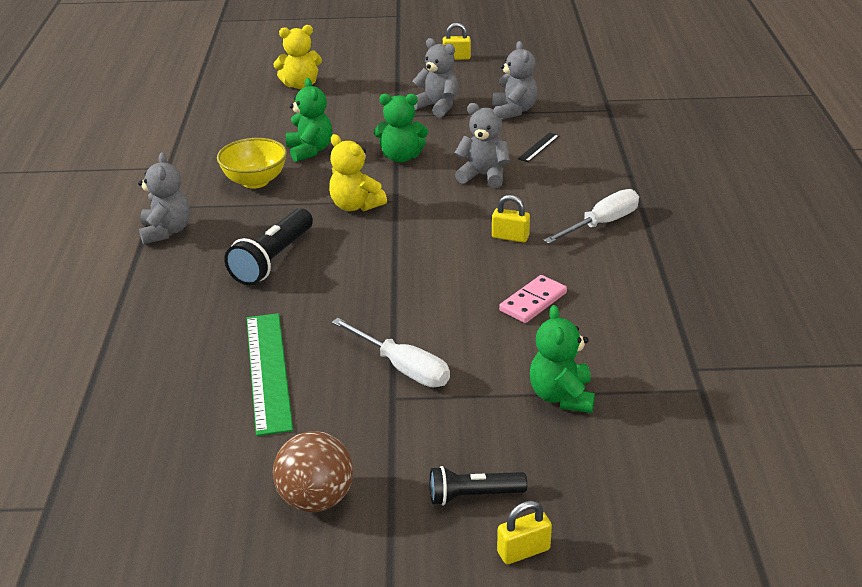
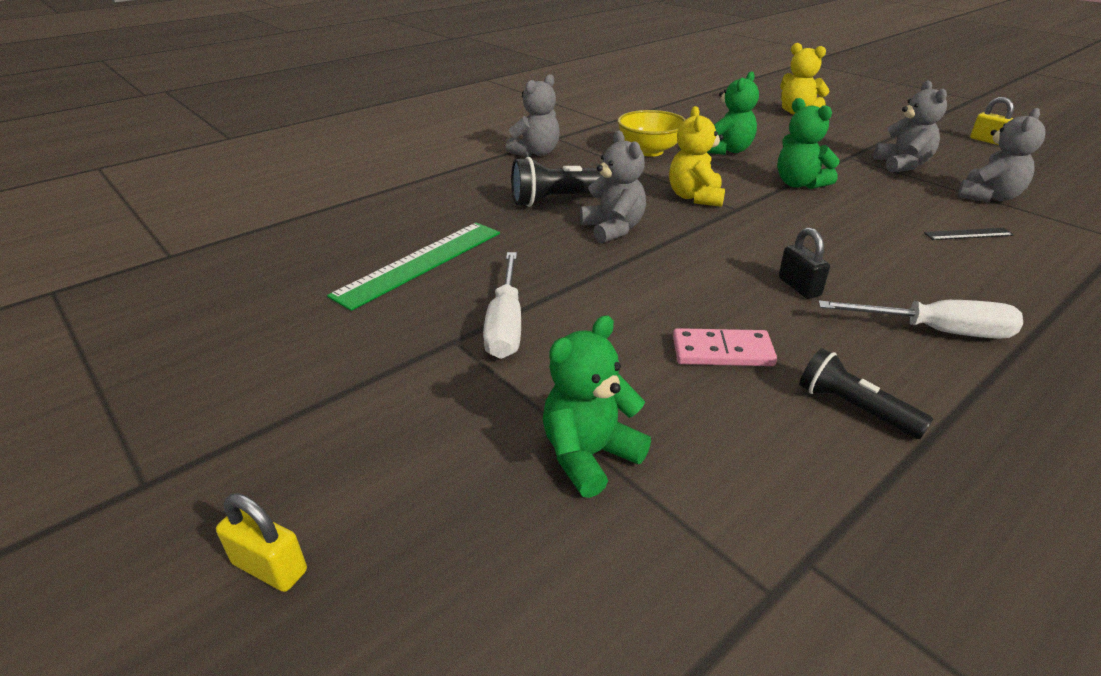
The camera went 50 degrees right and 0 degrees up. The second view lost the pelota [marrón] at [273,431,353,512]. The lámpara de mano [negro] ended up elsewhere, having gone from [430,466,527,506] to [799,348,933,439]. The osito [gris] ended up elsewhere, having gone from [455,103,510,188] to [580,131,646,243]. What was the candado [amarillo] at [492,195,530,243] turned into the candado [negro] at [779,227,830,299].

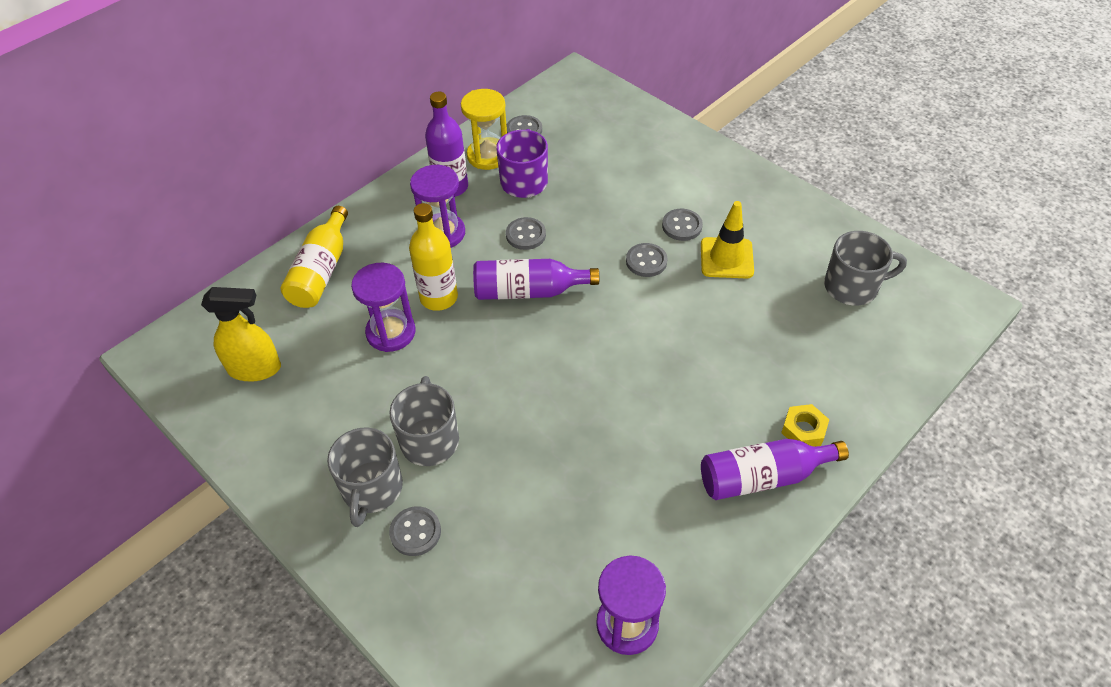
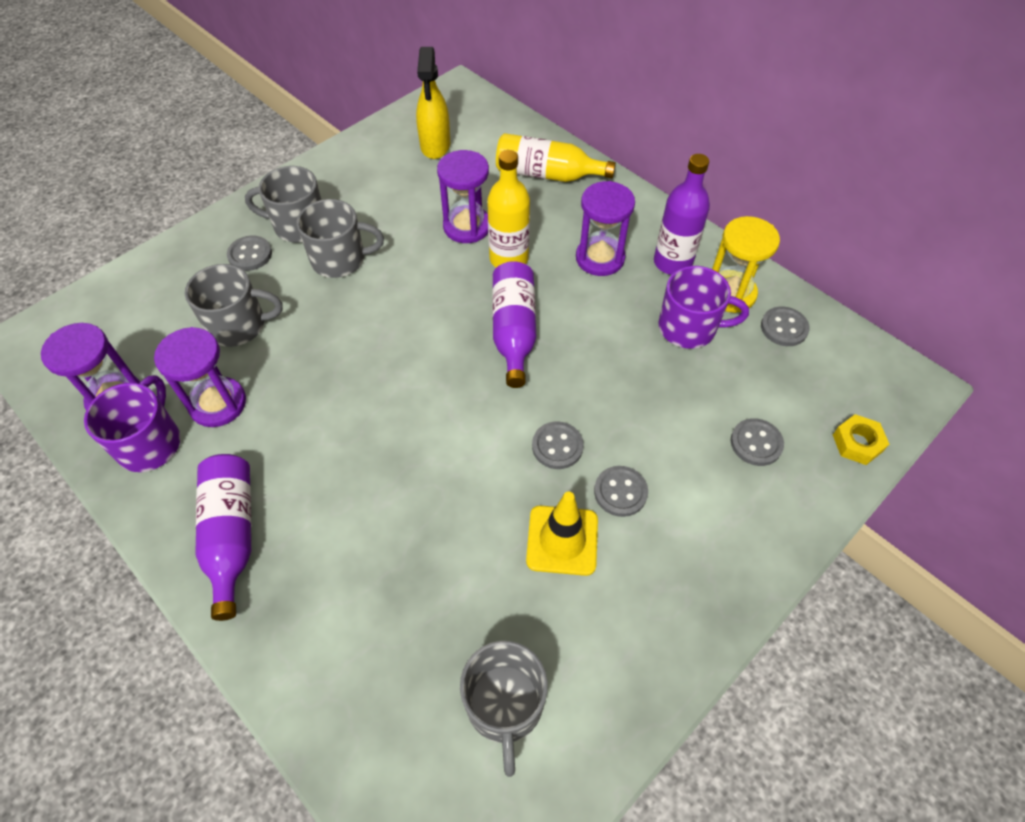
The camera went 90 degrees right and 5 degrees up. The botón [gris] ended up elsewhere, having gone from [506,217,546,250] to [731,418,784,466]. The tuerca [amarillo] ended up elsewhere, having gone from [781,404,829,447] to [833,414,889,465]. The second view gained the taza [morado] at [84,375,181,472]. The second view gained the reloj de arena [morado] at [154,327,246,427]. The second view gained the taza [gris] at [185,264,283,347].

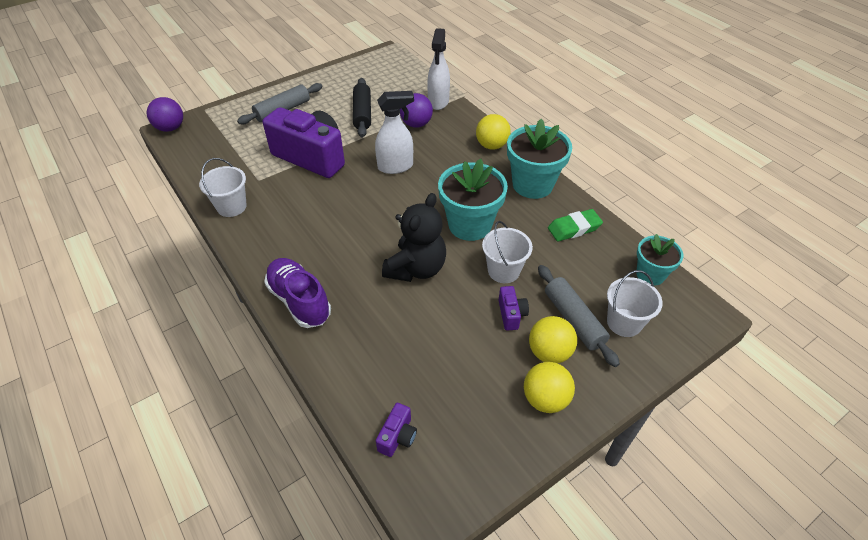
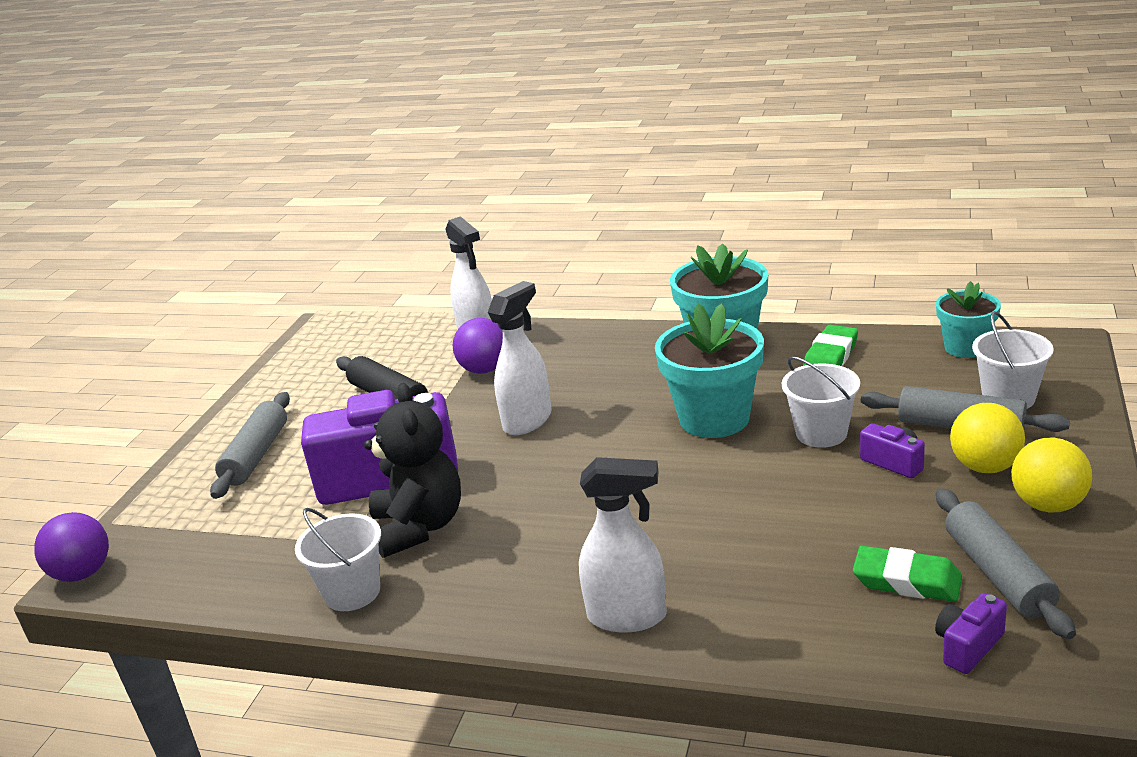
The camera went 35 degrees left and 20 degrees down. Where the zapato [morado] stood at [264,258,331,328], the pulverizador [blanco] came to stand at [579,457,667,633]. The cámara [morado] at [376,403,417,457] ended up facing another way, 120 degrees counterclockwise from before. The osito [negro] ended up elsewhere, having gone from [382,193,446,282] to [364,383,461,558]. The second view lost the pelota [amarillo] at [476,114,511,150]. The second view gained the goma de borrar [verde] at [853,546,962,602]. The second view gained the rodillo [gris] at [936,488,1076,639].

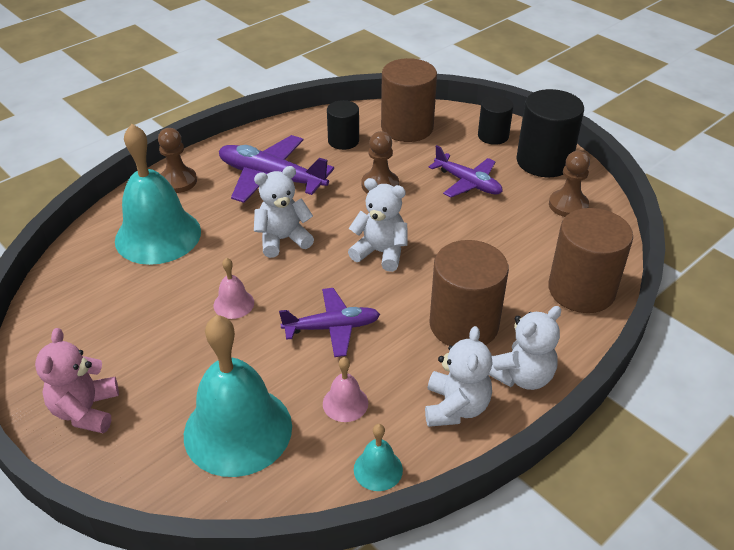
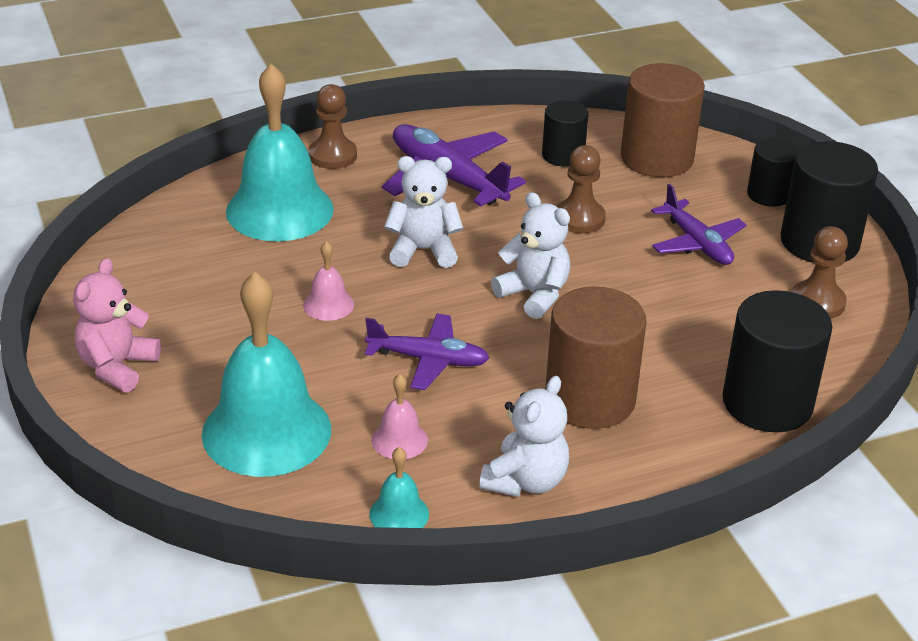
The camera went 20 degrees right and 5 degrees down. The second view lost the osito [blanco] at [488,306,561,390]. What was the cilindro [marrón] at [548,208,633,313] turned into the cilindro [negro] at [723,290,832,432].

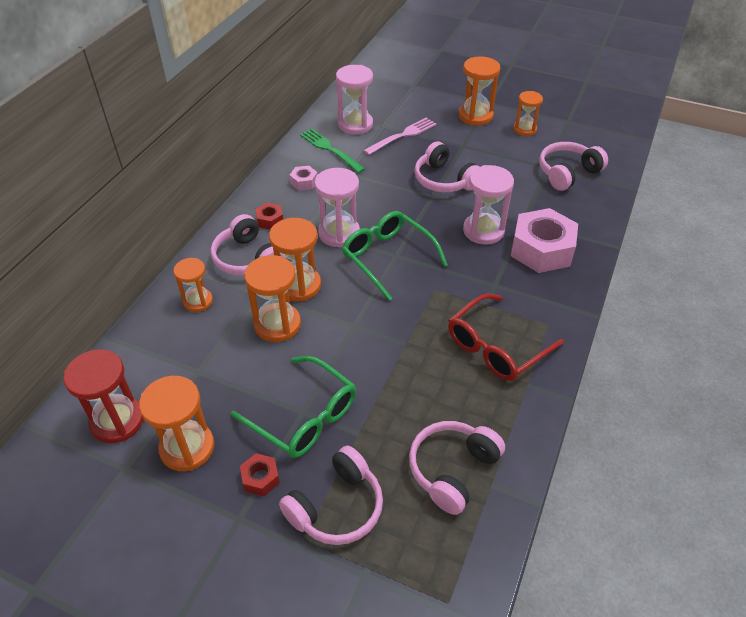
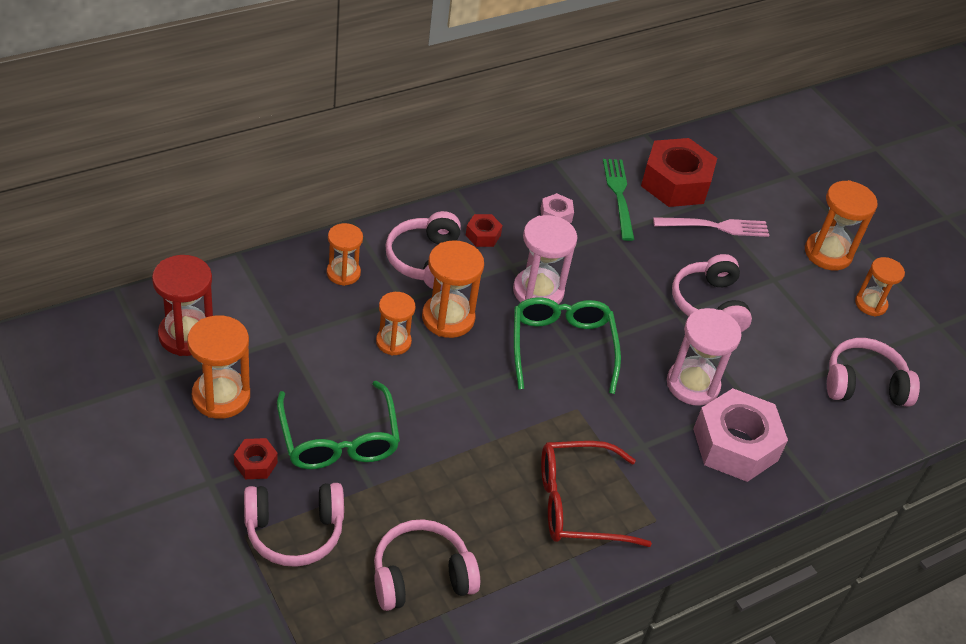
The camera went 30 degrees right and 0 degrees up. The size of the reloj de arena [naranja] at [244,255,301,342] changed by a factor of 0.65. Where the reloj de arena [rosa] stood at [336,65,373,134], the tuerca [rojo] came to stand at [641,138,717,207].

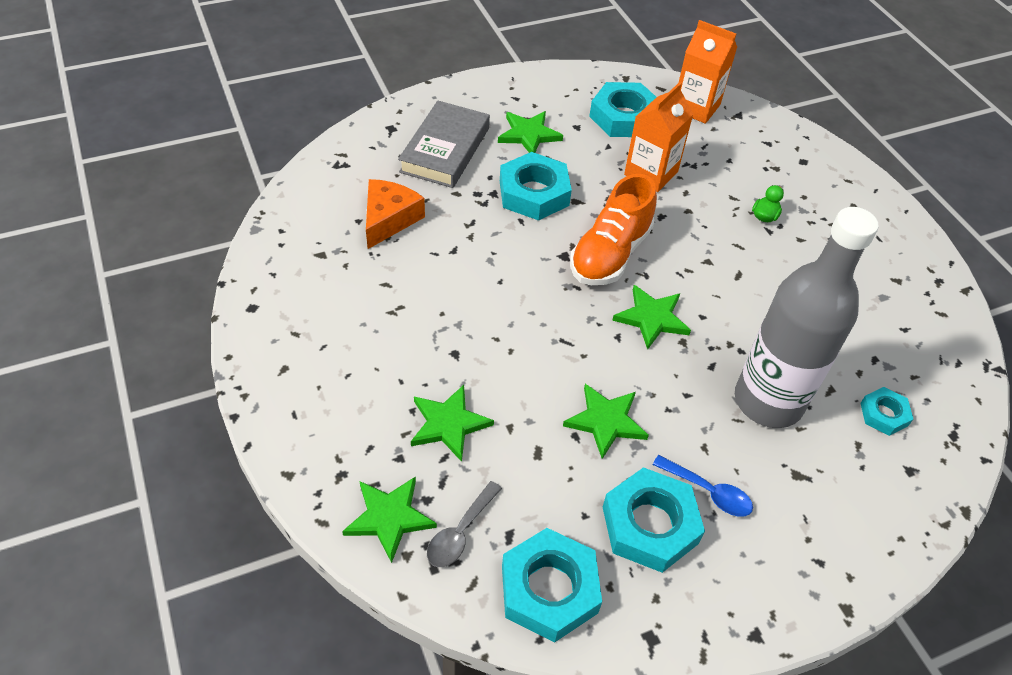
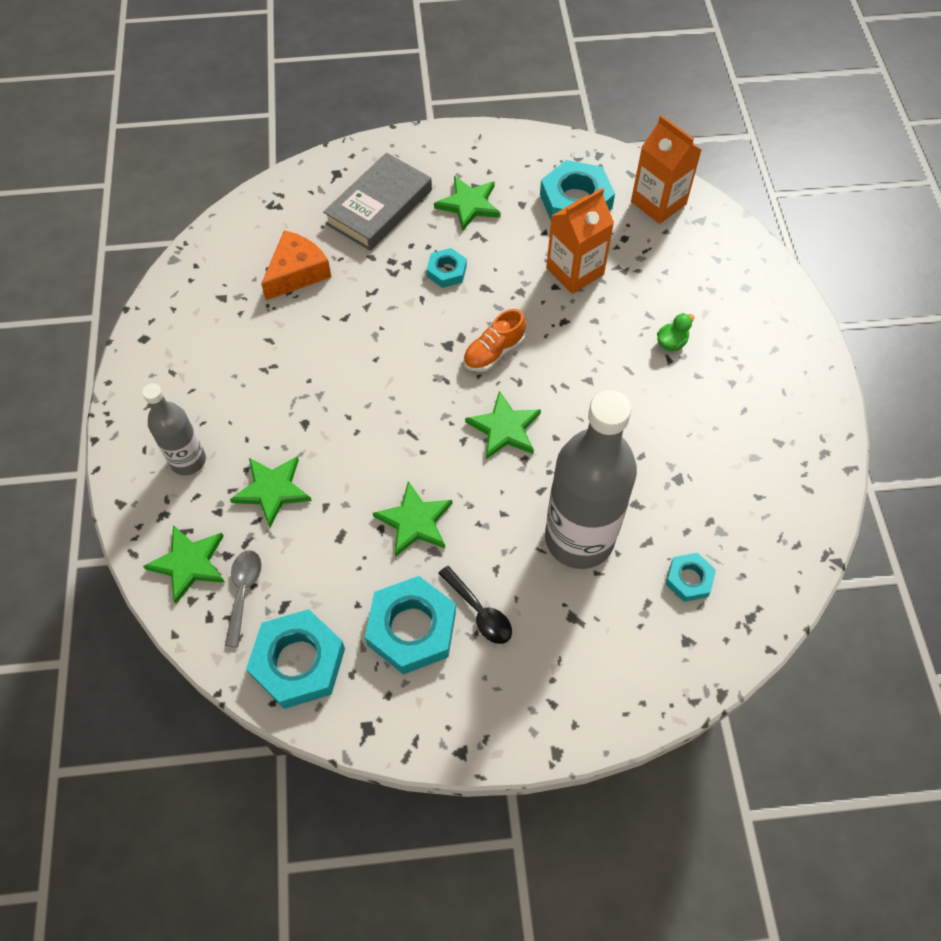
The camera went 20 degrees right and 10 degrees up. The cuchara [gris] at [427,481,502,567] ended up facing another way, 135 degrees clockwise from before. The size of the tuerca [turquesa] at [500,152,572,221] changed by a factor of 0.54. The size of the zapato [naranja] at [570,174,657,285] changed by a factor of 0.59. What was the cuchara [azul] at [652,455,753,517] turned into the cuchara [negro] at [438,566,512,644]. The second view gained the botella [gris] at [142,383,206,476].

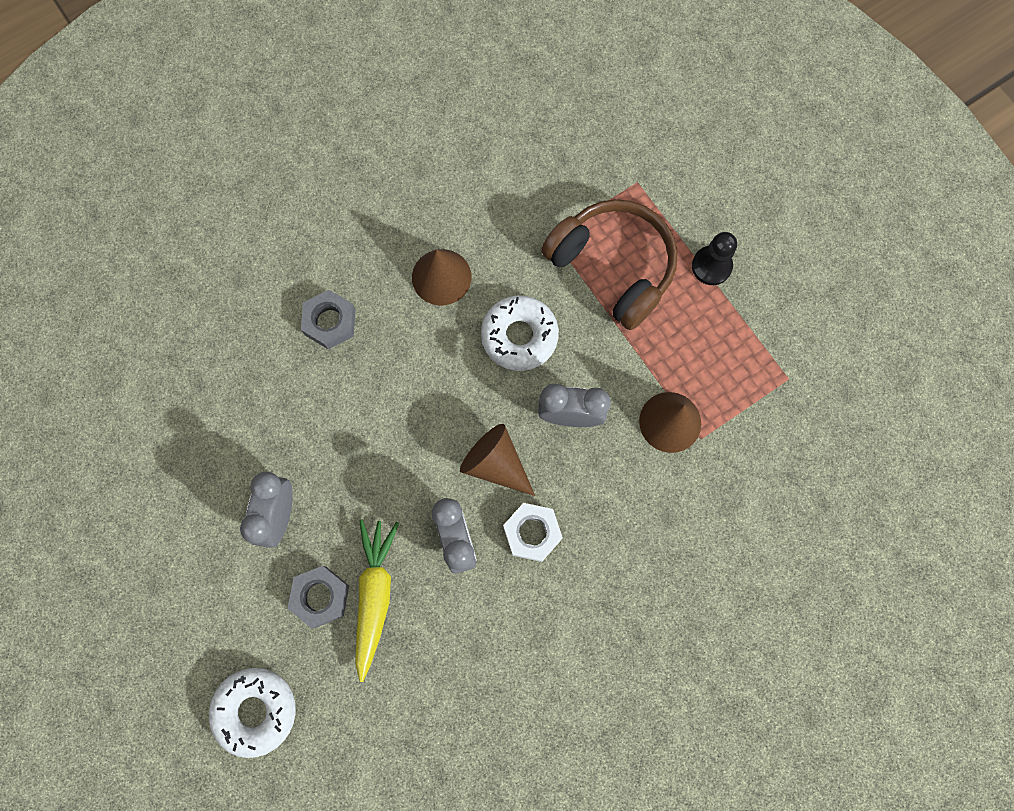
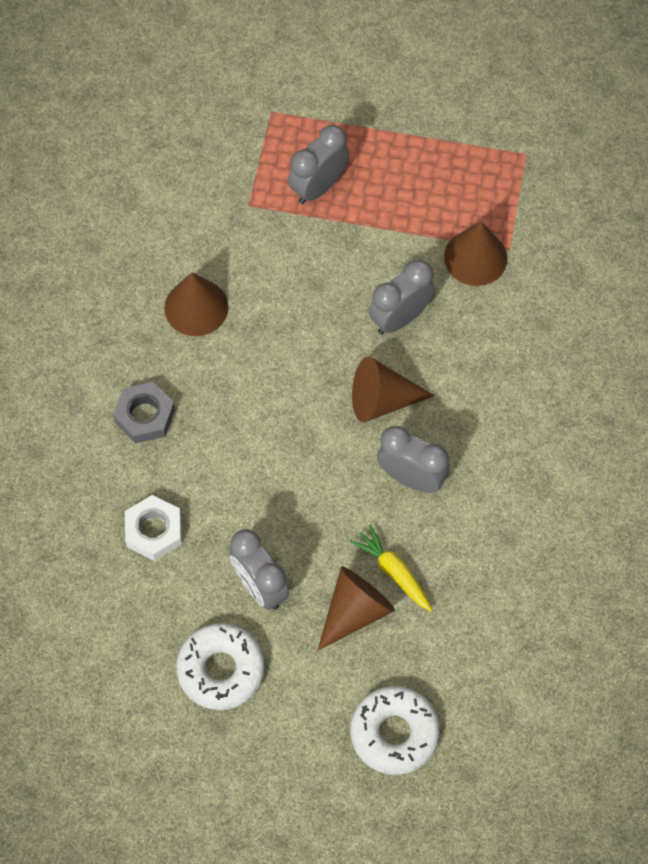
The camera went 45 degrees left and 10 degrees down. Where the tuerca [gris] stood at [288,566,349,628], the cono [marrón] came to stand at [318,567,395,650]. The size of the zanahoria [amarillo] at [355,519,399,682] changed by a factor of 0.66. The rosquilla [blanco] ended up elsewhere, having gone from [481,295,559,371] to [176,623,265,710]. The tuerca [blanco] ended up elsewhere, having gone from [503,503,563,562] to [125,495,182,561]. Where the auriculares [marrón] stood at [541,199,678,330], the despertador [gris] came to stand at [288,125,349,204]. The second view lost the peón [negro] at [692,232,737,285].

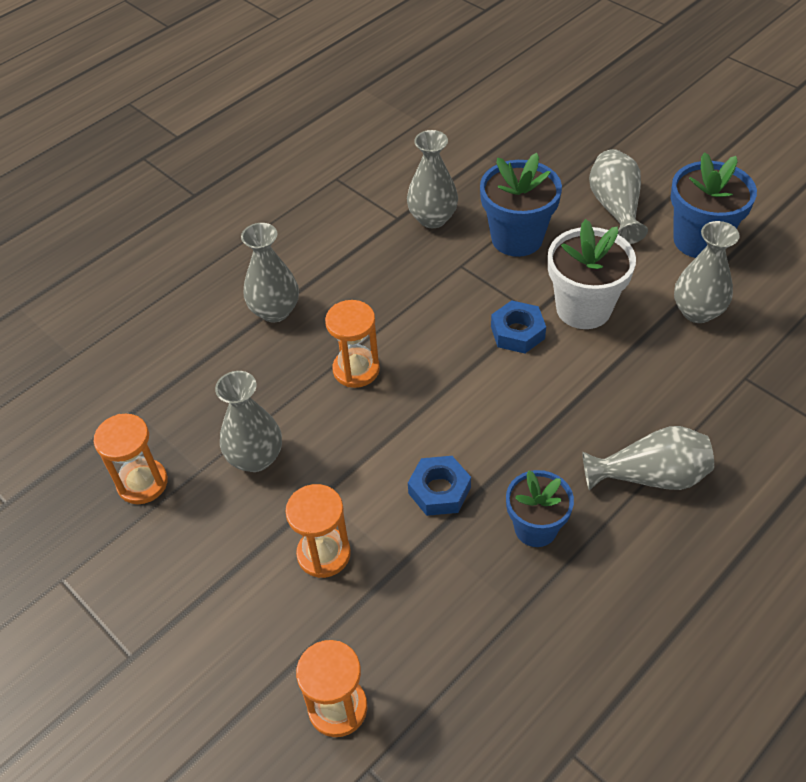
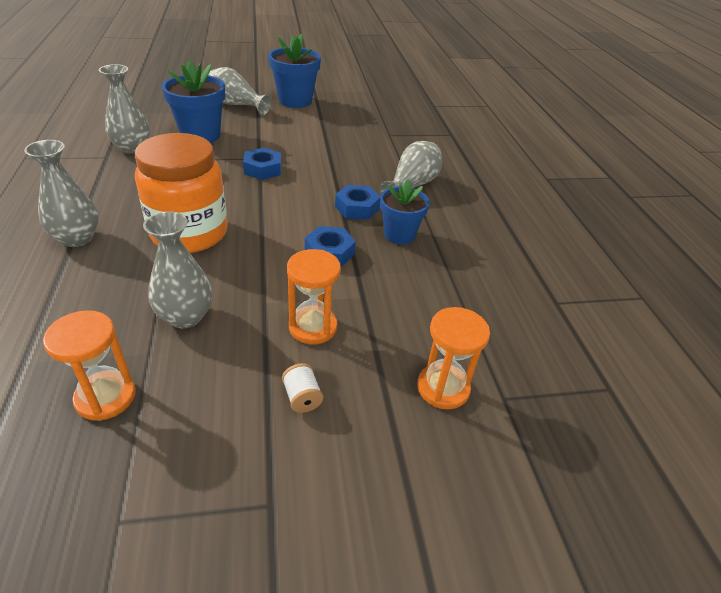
The camera went 60 degrees left and 10 degrees down. Where the reloj de arena [naranja] stood at [325,300,380,388], the tarro [naranja] came to stand at [135,133,227,253]. The second view lost the maceta [blanco] at [548,219,636,329]. The second view lost the florero [gris] at [674,221,740,323]. The second view gained the carrete [blanco] at [282,363,323,413]. The second view gained the tuerca [azul] at [335,185,380,220].

